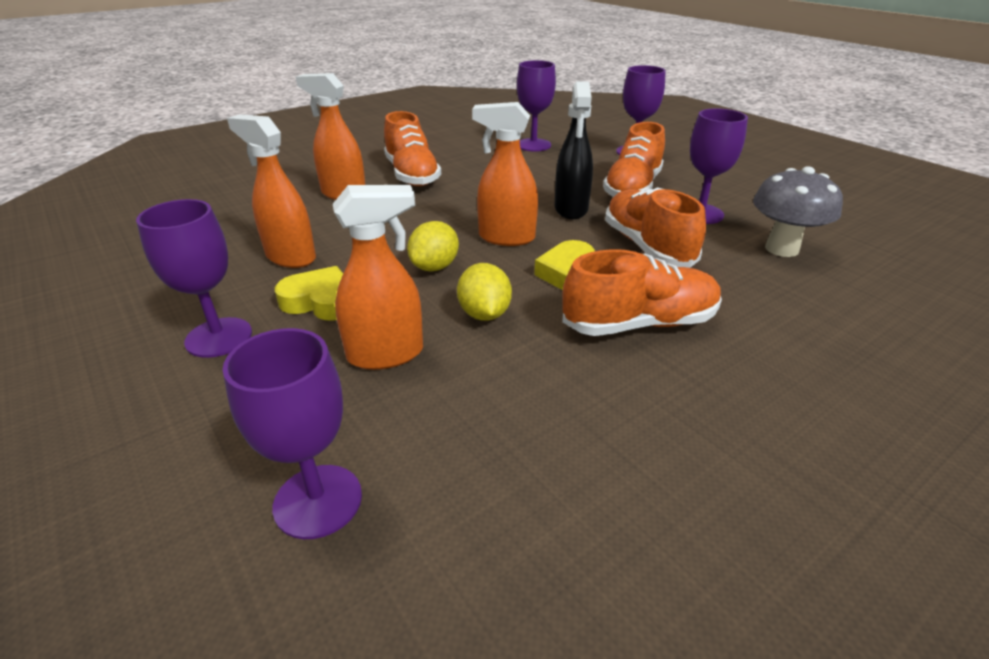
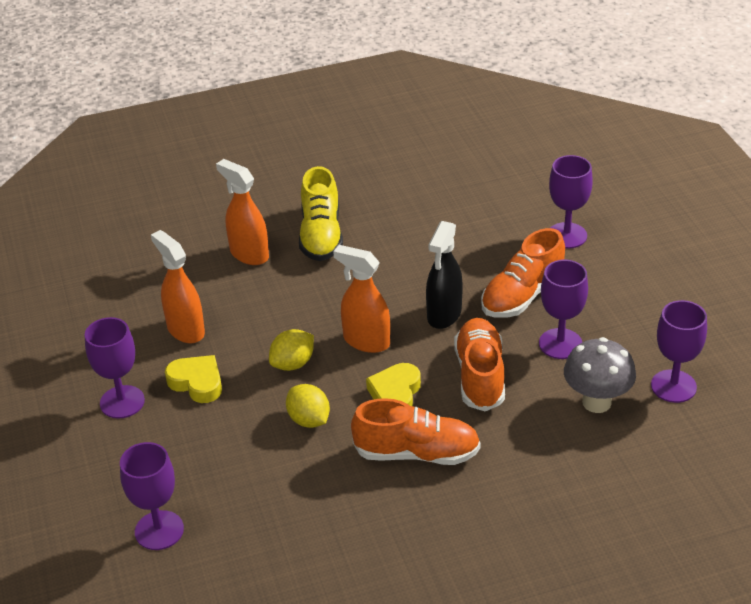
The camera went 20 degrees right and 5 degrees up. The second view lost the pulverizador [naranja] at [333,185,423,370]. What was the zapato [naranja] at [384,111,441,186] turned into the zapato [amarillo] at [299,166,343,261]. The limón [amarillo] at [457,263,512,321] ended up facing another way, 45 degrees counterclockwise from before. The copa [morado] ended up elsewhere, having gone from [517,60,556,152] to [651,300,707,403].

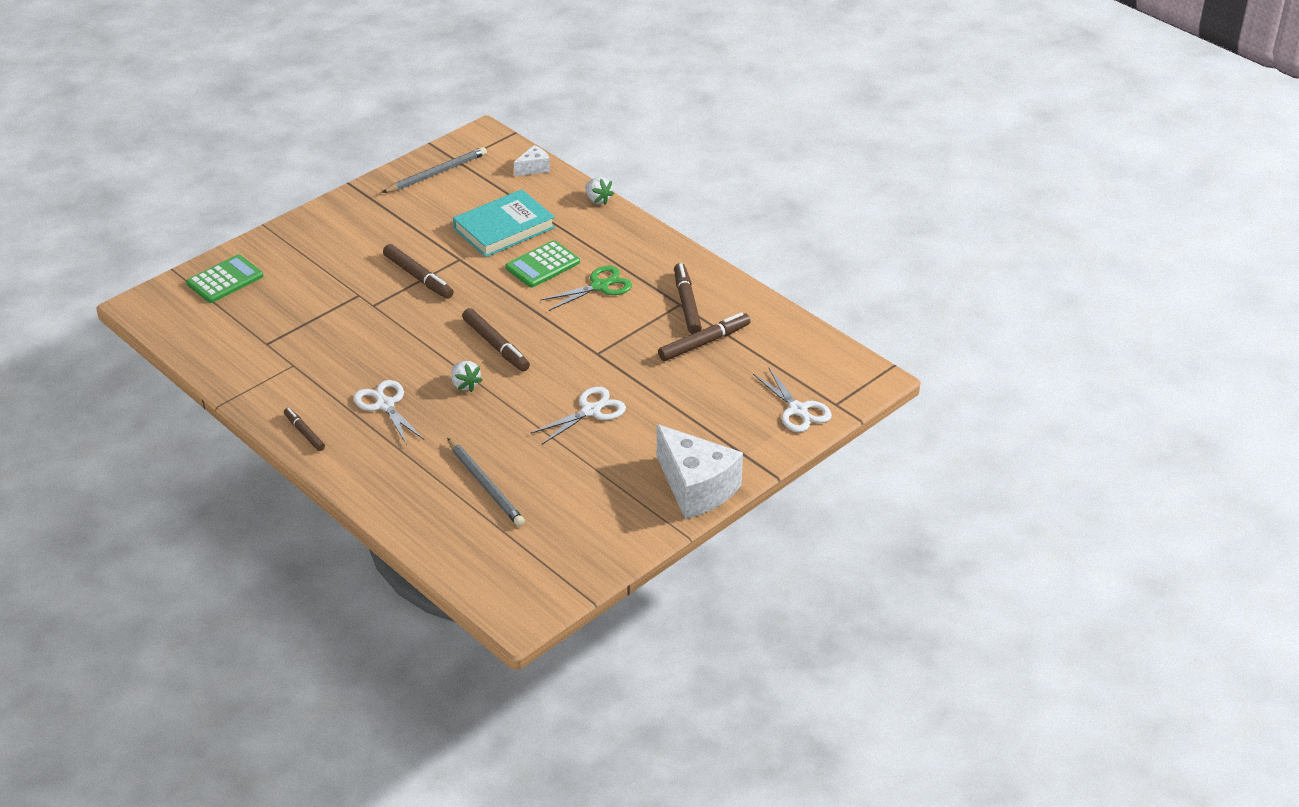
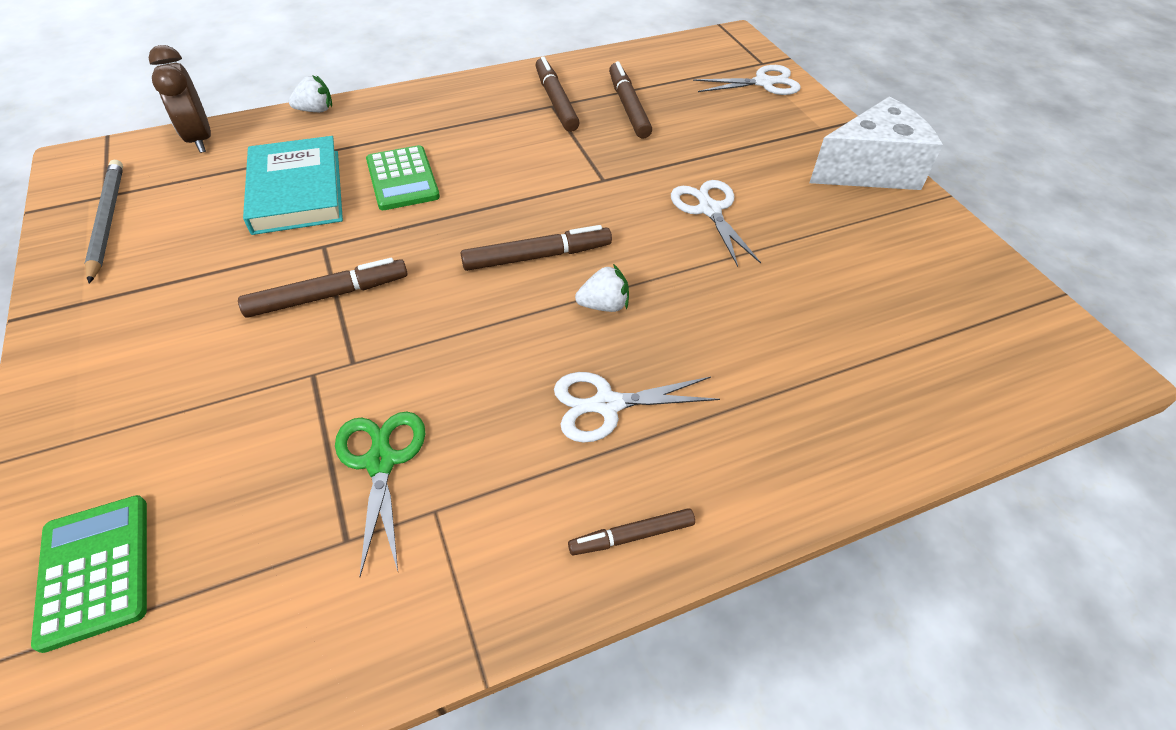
The camera went 70 degrees left and 10 degrees up. The second view lost the lápiz [gris] at [447,438,525,527]. Where the queso [blanco] stood at [514,145,550,176], the despertador [marrón] came to stand at [149,45,211,153]. The tijeras [verde] ended up elsewhere, having gone from [540,266,632,311] to [335,411,425,577]. The rotulador [marrón] at [674,263,702,334] ended up facing another way, 60 degrees clockwise from before.

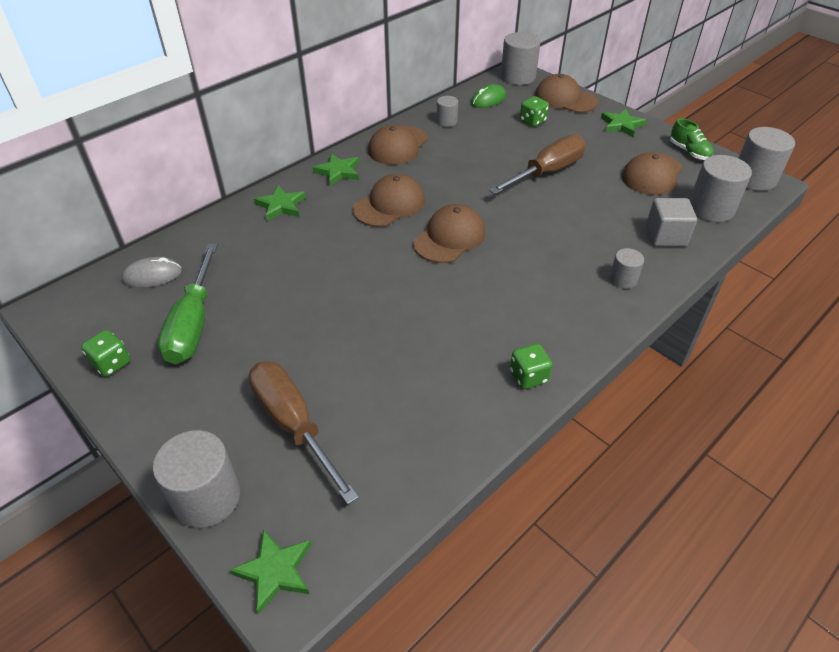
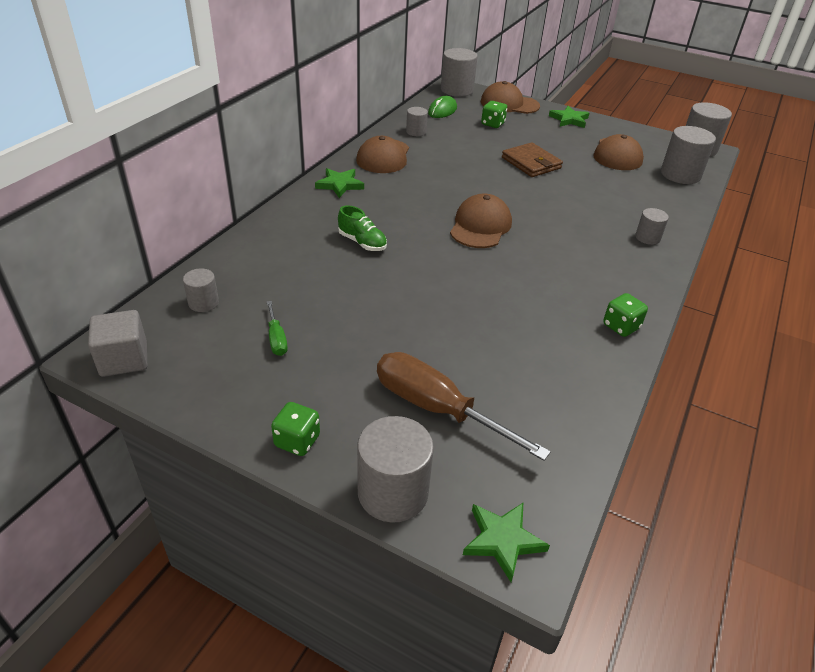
The camera went 20 degrees left and 5 degrees down. The dado [verde] ended up elsewhere, having gone from [81,330,130,377] to [271,402,320,456]. Where the ratón [gris] stood at [121,257,182,288], the cilindro [gris] came to stand at [183,268,219,312]. The size of the destornillador [verde] at [158,244,218,364] changed by a factor of 0.46. The second view lost the estrella [verde] at [254,185,306,221]. The second view lost the gorra [marrón] at [353,174,425,227]. Where the destornillador [marrón] stood at [489,134,586,194], the cartera [marrón] came to stand at [502,142,563,177]. The cubo [gris] ended up elsewhere, having gone from [646,198,697,246] to [88,310,147,377]. The zapato [verde] ended up elsewhere, having gone from [670,118,714,160] to [338,205,387,251].

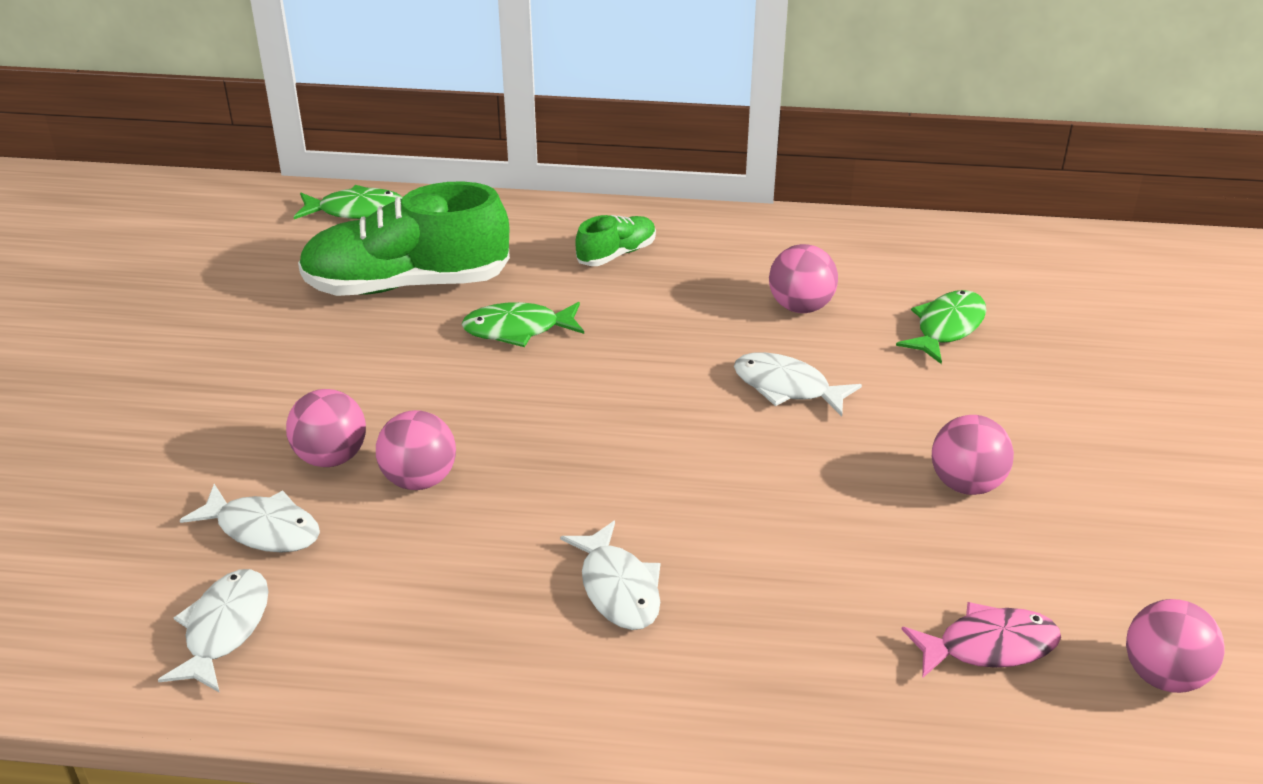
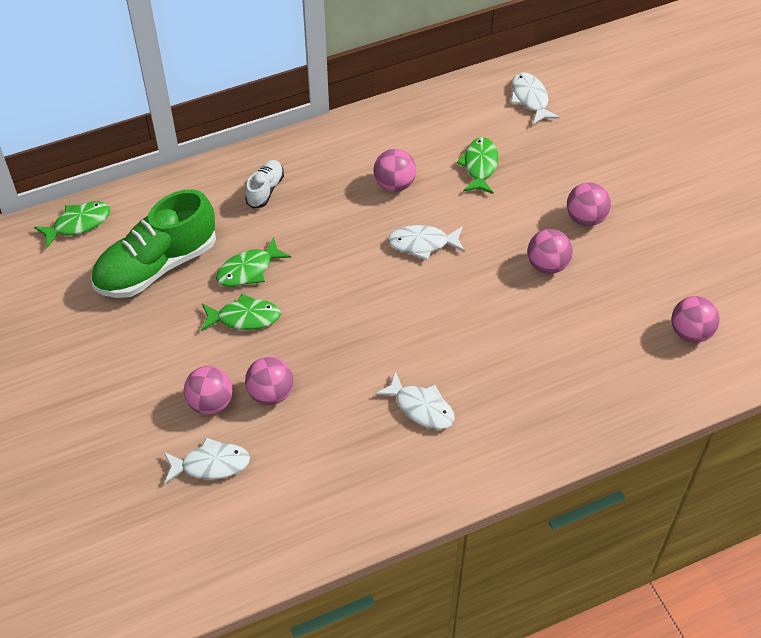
The camera went 30 degrees left and 15 degrees up. The pez [blanco] ended up elsewhere, having gone from [158,569,269,693] to [511,73,560,125]. What was the zapato [verde] at [576,215,656,266] turned into the zapato [blanco] at [245,160,284,208]. The second view lost the pez [rosa] at [901,602,1061,678]. The second view gained the pez [verde] at [201,294,281,331]. The second view gained the pelota [rosa] at [567,182,611,226].

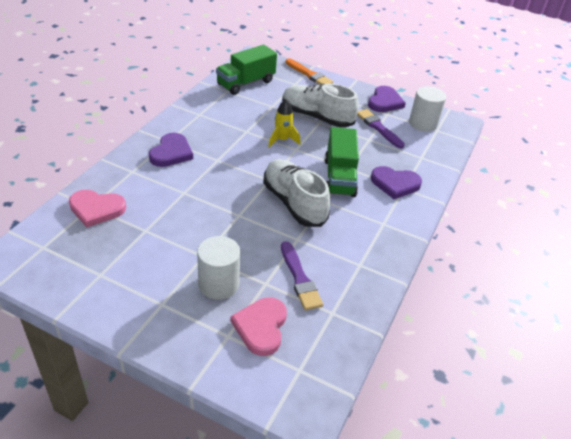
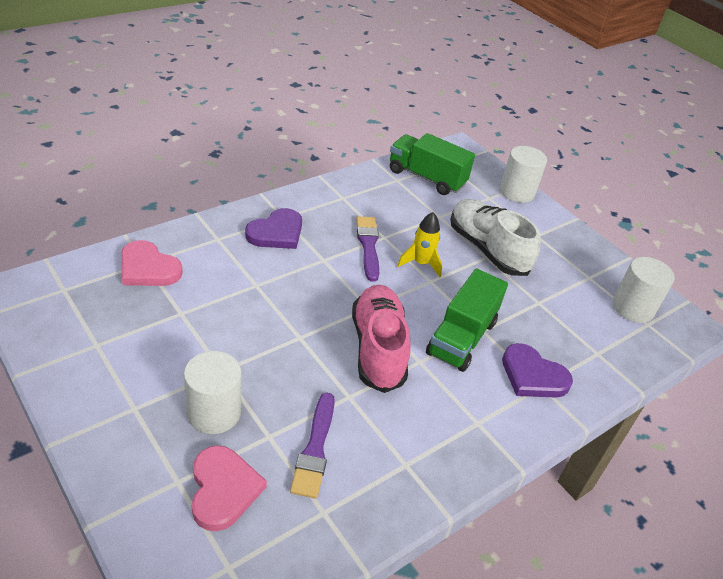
The camera went 25 degrees right and 0 degrees up. The camión [verde] at [216,45,277,95] ended up facing another way, 45 degrees clockwise from before. The corazón [rosa] at [231,297,287,356] ended up facing another way, 135 degrees clockwise from before. What was the zapato [blanco] at [263,159,330,227] turned into the zapato [rosa] at [352,285,410,393]. Where the pincel [naranja] stood at [285,58,333,85], the cilindro [blanco] came to stand at [500,146,547,203]. The pincel [morado] ended up elsewhere, having gone from [357,109,405,149] to [356,216,379,282]. The second view lost the corazón [morado] at [368,86,406,112].

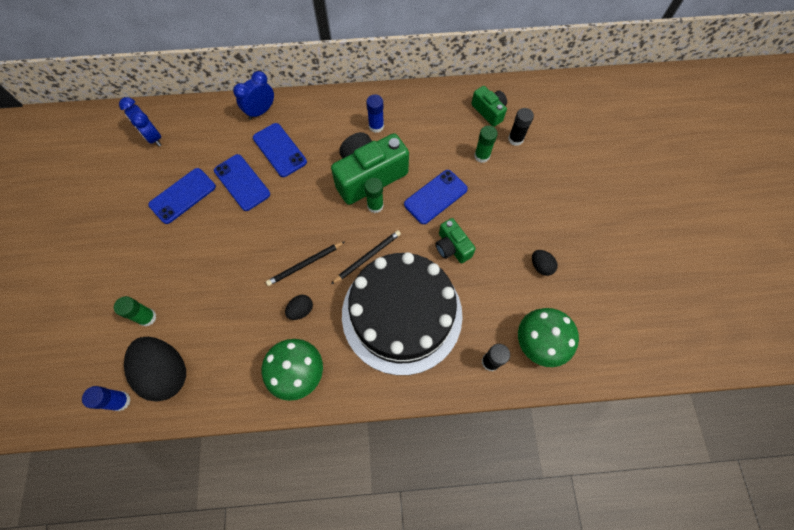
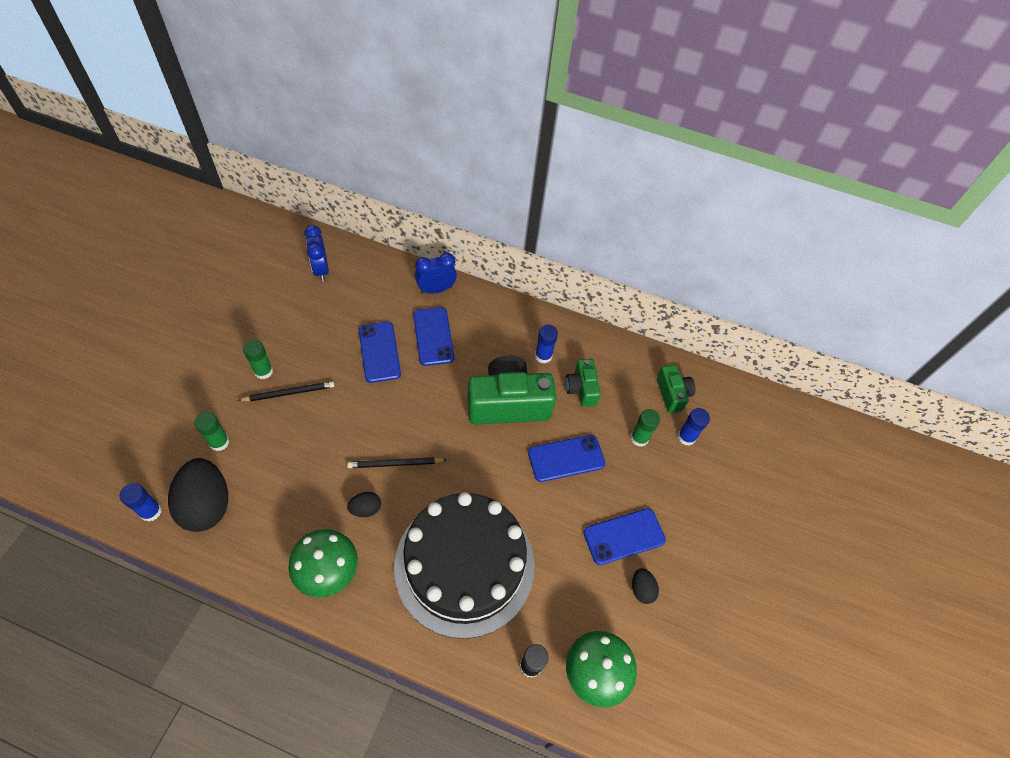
The camera went 20 degrees right and 10 degrees down. The móvil [azul] ended up elsewhere, having gone from [148,168,216,224] to [583,508,666,565]. The lápiz [negro] ended up elsewhere, having gone from [331,230,401,284] to [237,381,335,401]. The barra de pegamento [verde] ended up elsewhere, having gone from [365,178,384,213] to [243,339,273,379]. The cámara [verde] ended up elsewhere, having gone from [435,218,476,263] to [565,359,601,407]. What was the barra de pegamento [negro] at [508,108,534,146] turned into the barra de pegamento [azul] at [678,408,710,445].

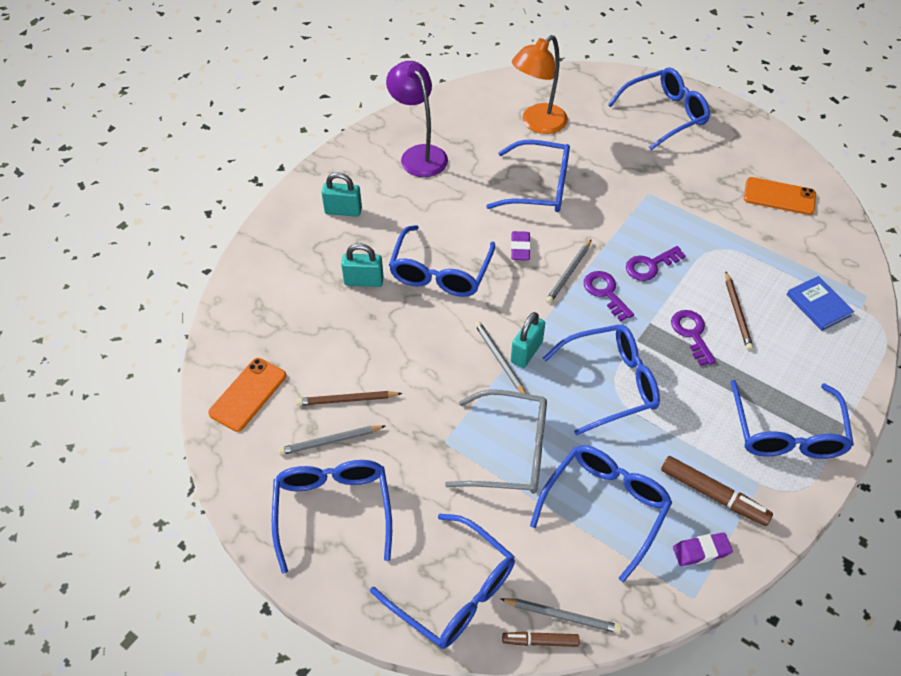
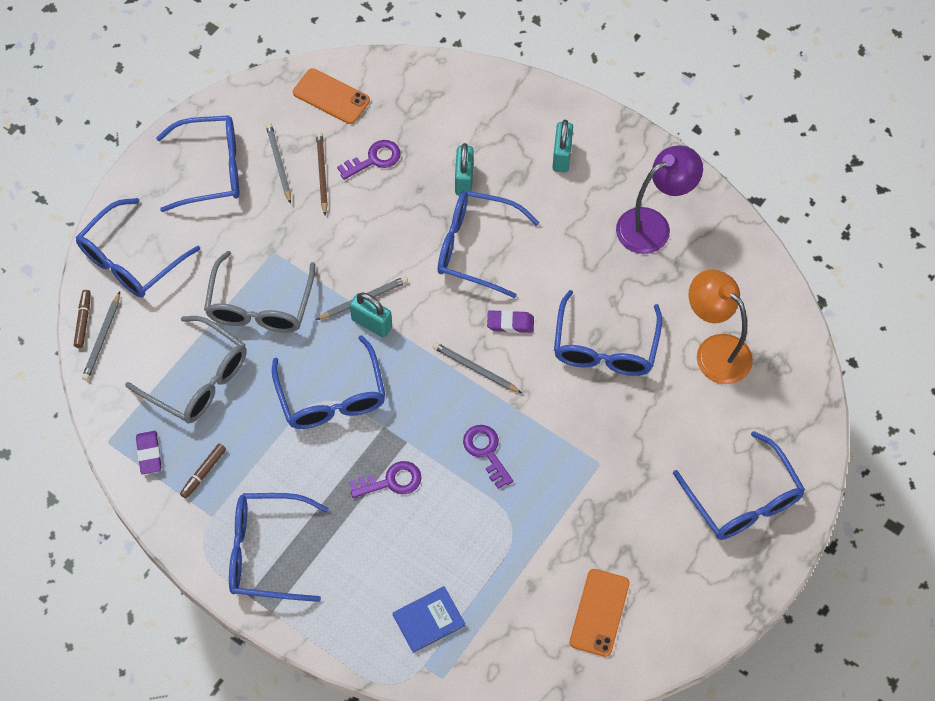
The camera went 90 degrees right and 10 degrees up. What was the gafas [azul] at [530,445,672,583] turned into the gafas [gris] at [125,316,246,423]. The llave [morado] ended up elsewhere, having gone from [584,271,634,321] to [337,140,401,180]. The size of the rotulador [marrón] at [661,456,773,526] changed by a factor of 0.61. The second view lost the lápiz [marrón] at [725,272,753,351].

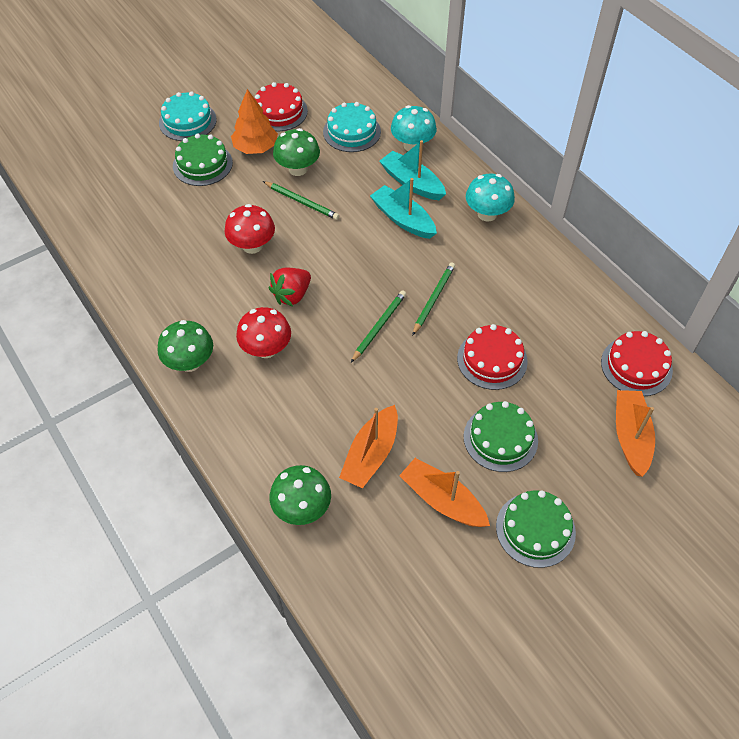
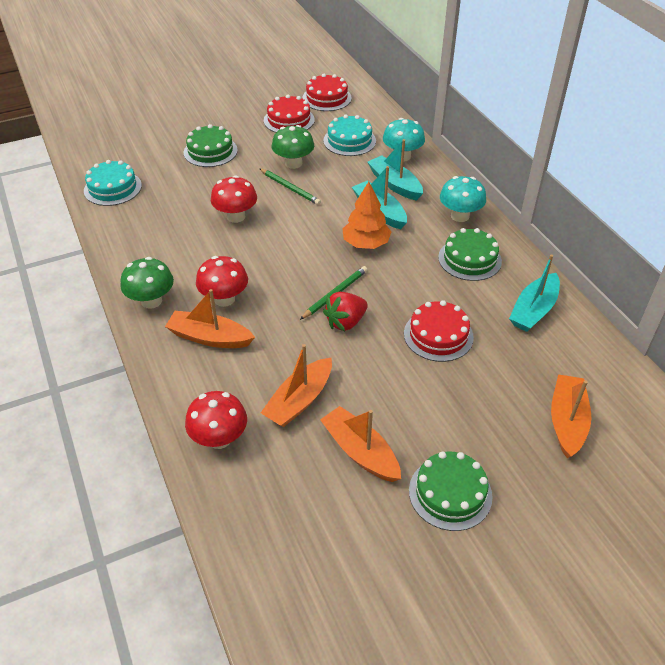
The camera went 10 degrees right and 10 degrees down. The tarta [turquesa] ended up elsewhere, having gone from [159,91,217,141] to [84,160,142,206]. The árbol [naranja] ended up elsewhere, having gone from [231,89,278,154] to [342,182,391,249]. The fresa [rojo] ended up elsewhere, having gone from [269,268,311,306] to [323,292,368,331]. What was the seta [verde] at [270,465,331,525] turned into the seta [rojo] at [185,391,247,449]. The second view lost the lápiz [verde] at [412,262,455,336]. The tarta [verde] ended up elsewhere, having gone from [464,401,538,472] to [438,228,502,281]. The tarta [rojo] ended up elsewhere, having gone from [601,331,673,396] to [302,74,352,111]. The second view gained the barco [naranja] at [165,289,255,348]. The second view gained the barco [turquesa] at [509,255,560,332].

